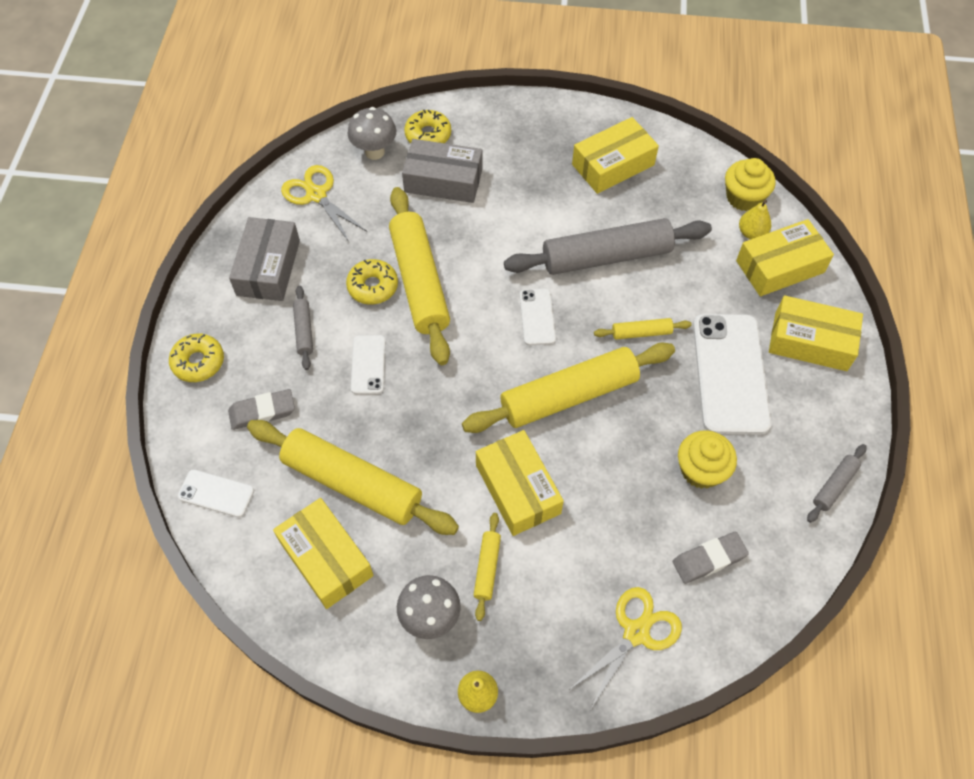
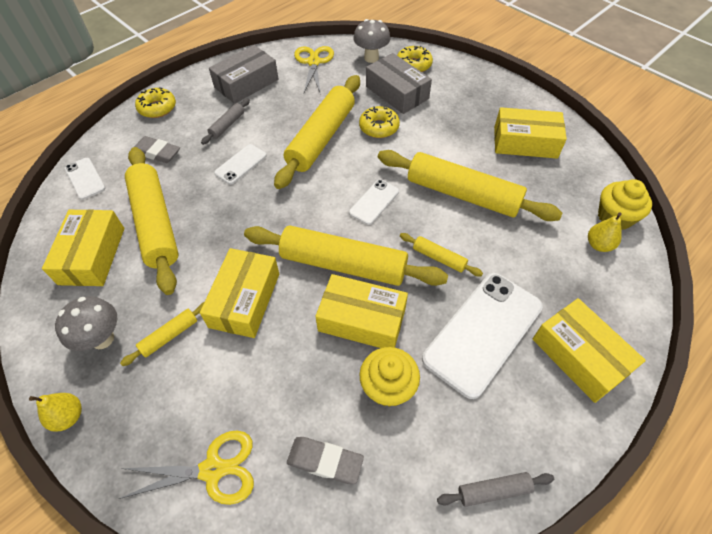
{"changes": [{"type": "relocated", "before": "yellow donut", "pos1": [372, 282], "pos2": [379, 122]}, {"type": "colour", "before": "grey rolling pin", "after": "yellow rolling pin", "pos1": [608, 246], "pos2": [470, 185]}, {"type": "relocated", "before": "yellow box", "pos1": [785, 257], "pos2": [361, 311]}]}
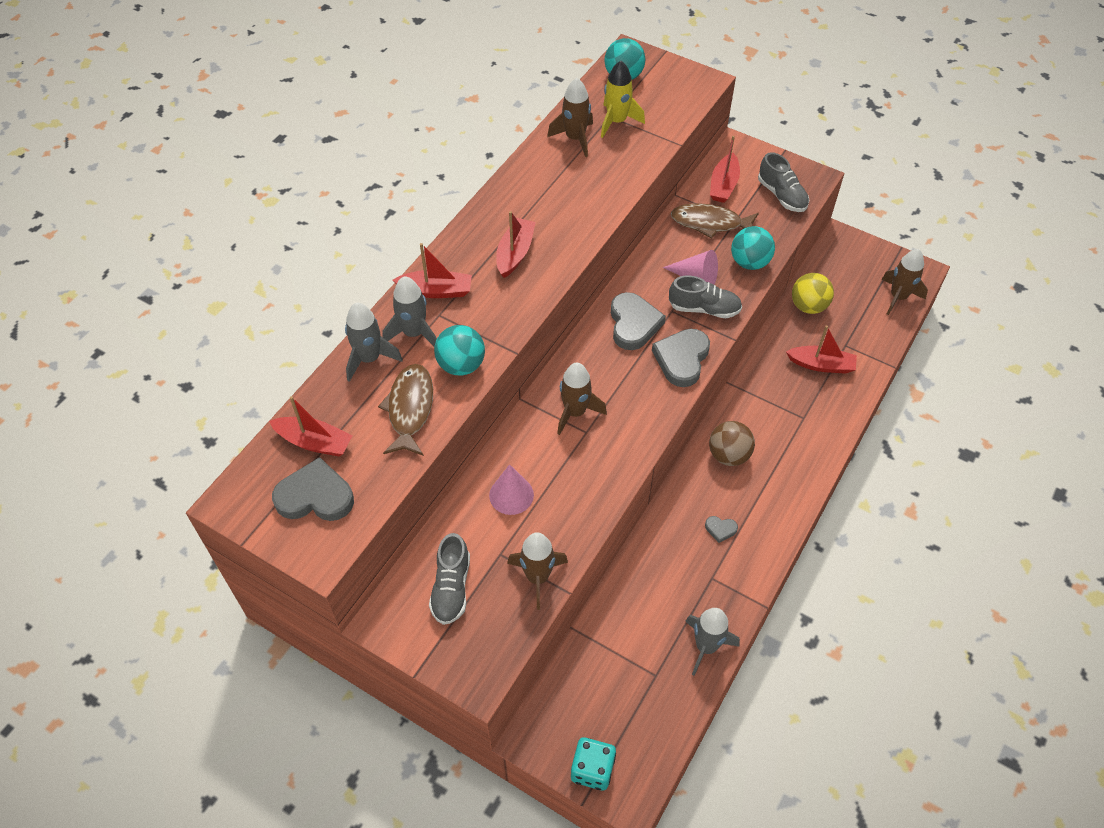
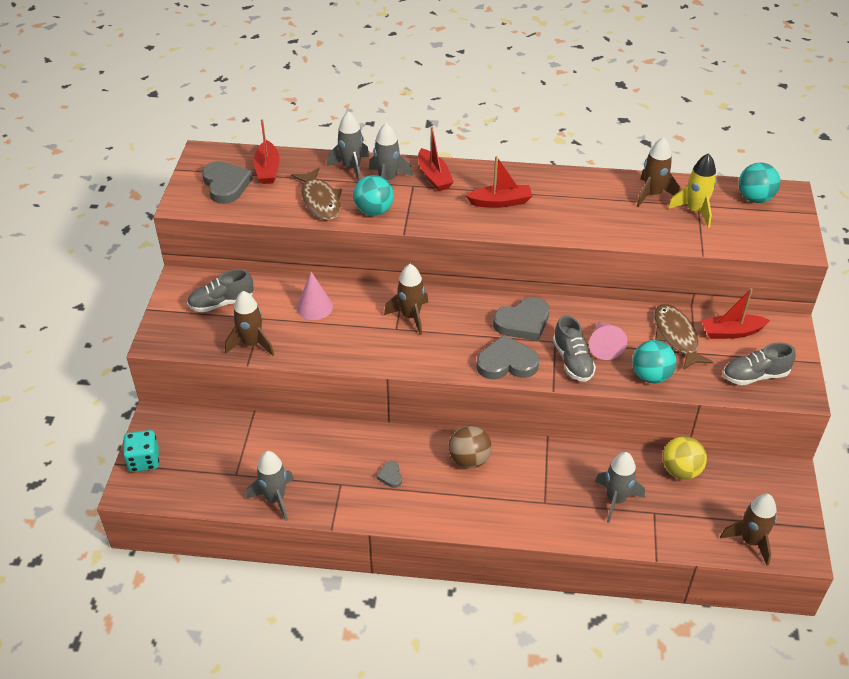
{"changes": [{"type": "spun", "before": "brown fish", "pos1": [405, 410], "pos2": [316, 194], "turn": 90}, {"type": "spun", "before": "grey shoe", "pos1": [783, 182], "pos2": [759, 363], "turn": 45}, {"type": "exchanged", "before": "red boat", "after": "grey rocket", "pos1": [821, 350], "pos2": [620, 487]}]}
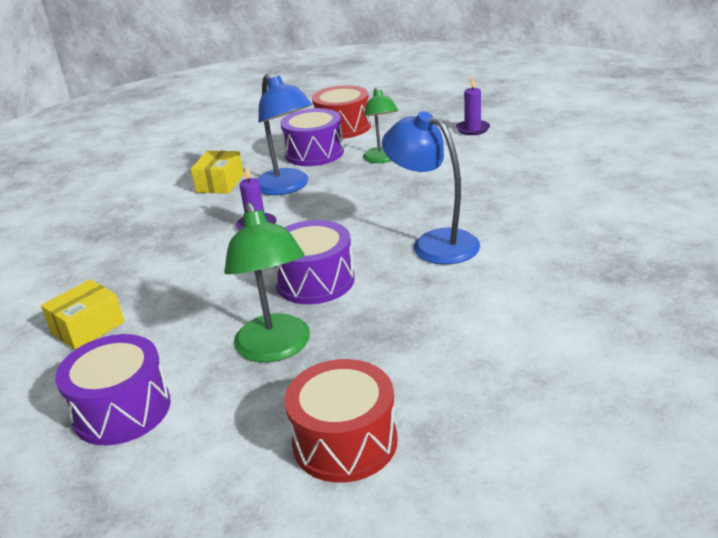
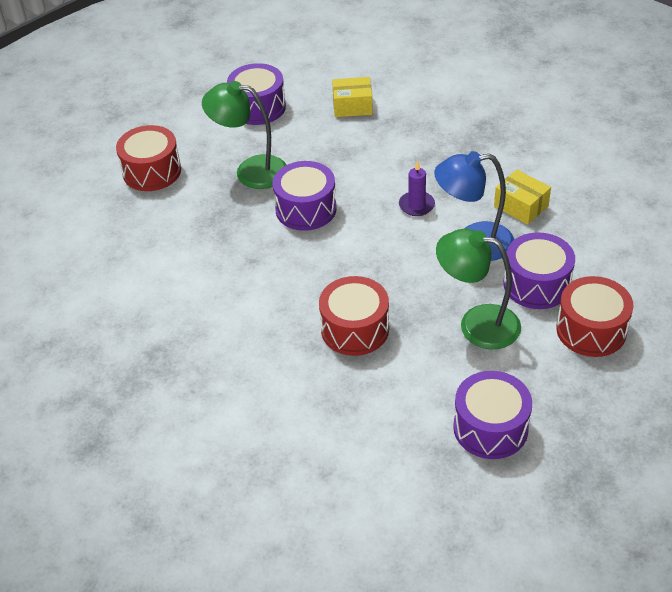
{"changes": [{"type": "spun", "before": "yellow box", "pos1": [83, 314], "pos2": [352, 97], "turn": -75}, {"type": "size", "before": "green lamp", "pos1": [380, 125], "pos2": [478, 289], "scale": 1.5}, {"type": "missing", "before": "blue lamp", "pos1": [431, 188]}, {"type": "exchanged", "before": "purple candle", "after": "purple drum", "pos1": [473, 105], "pos2": [492, 415]}, {"type": "appeared", "after": "red drum", "pos2": [354, 316]}]}
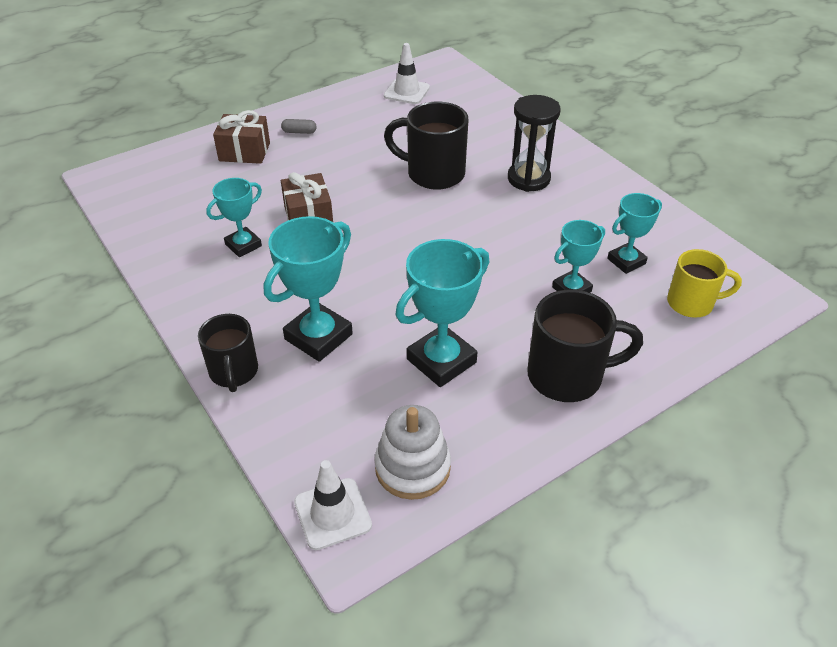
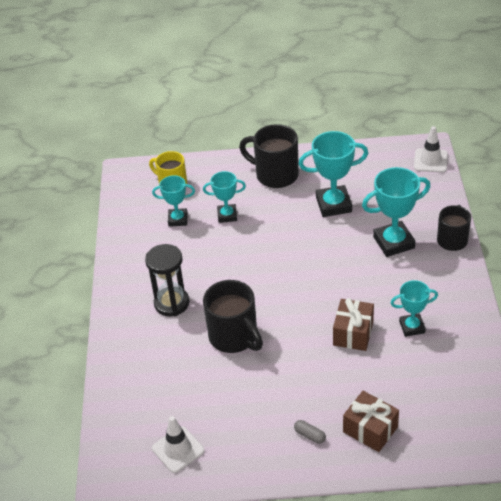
{"changes": [{"type": "missing", "before": "white stacking toy", "pos1": [413, 452]}]}
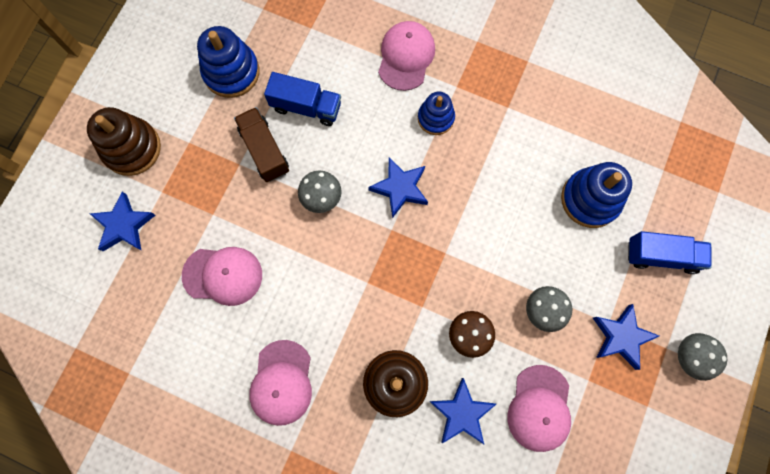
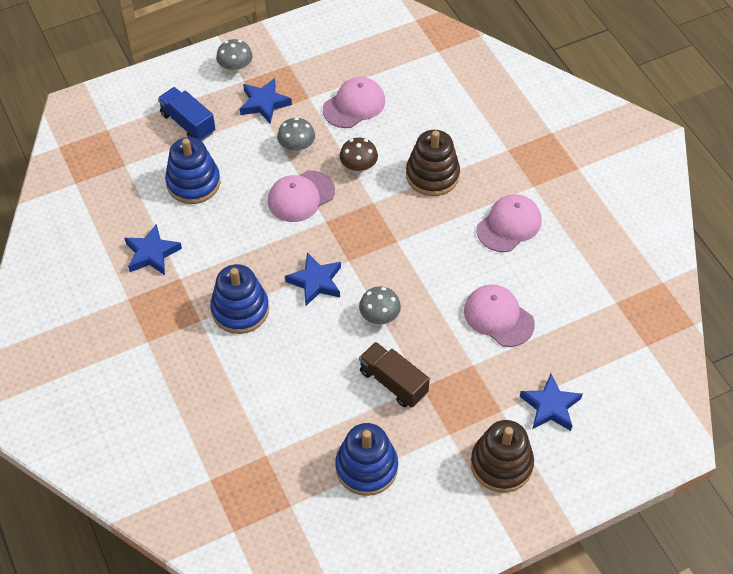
{"changes": [{"type": "spun", "before": "brown truck", "pos1": [261, 144], "pos2": [394, 375], "turn": 120}, {"type": "missing", "before": "blue truck", "pos1": [302, 99]}, {"type": "relocated", "before": "pink cap", "pos1": [406, 56], "pos2": [301, 196]}, {"type": "size", "before": "blue stacking toy", "pos1": [436, 113], "pos2": [239, 299], "scale": 1.57}, {"type": "relocated", "before": "blue star", "pos1": [462, 411], "pos2": [153, 249]}]}
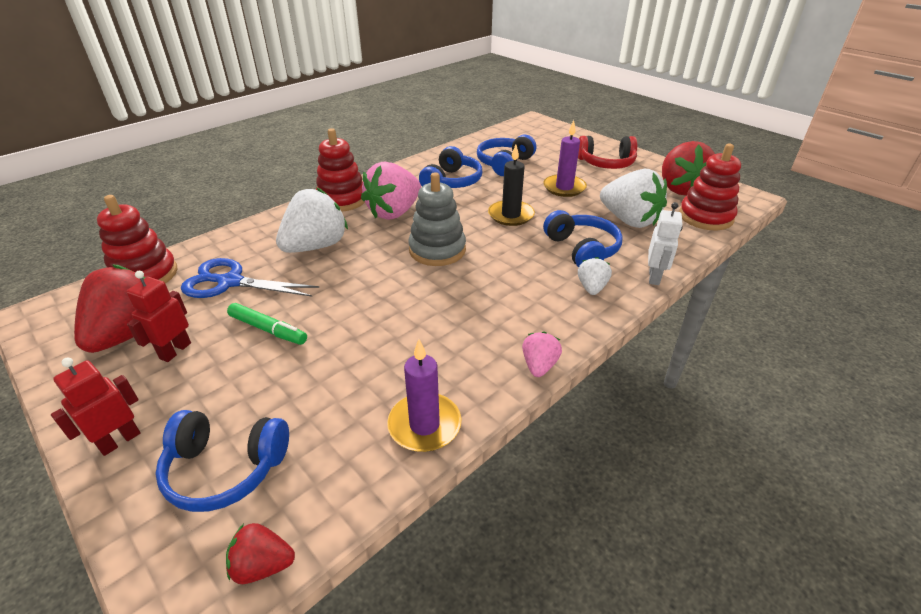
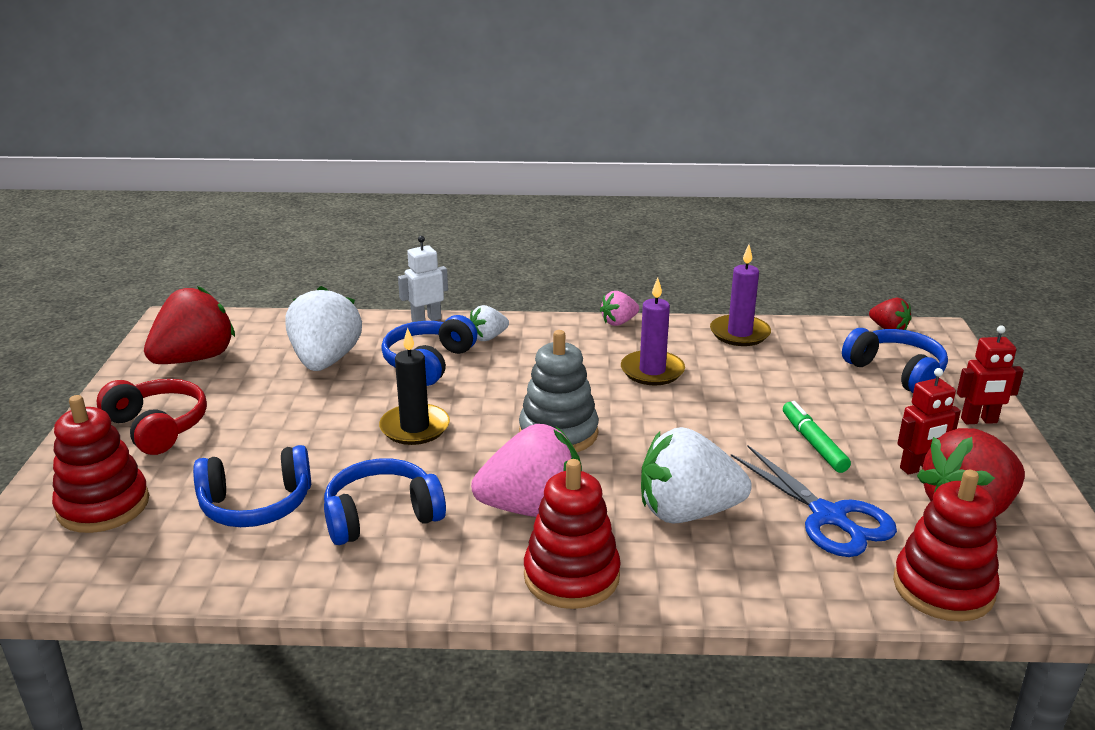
{"changes": [{"type": "relocated", "before": "purple candle", "pos1": [565, 158], "pos2": [653, 331]}, {"type": "relocated", "before": "red stacking toy", "pos1": [710, 187], "pos2": [100, 464]}]}
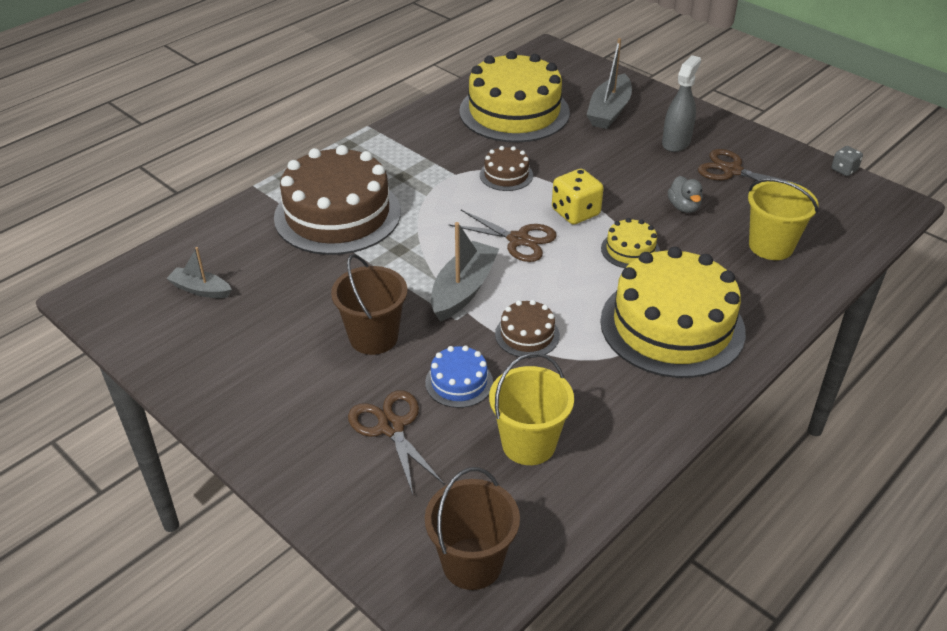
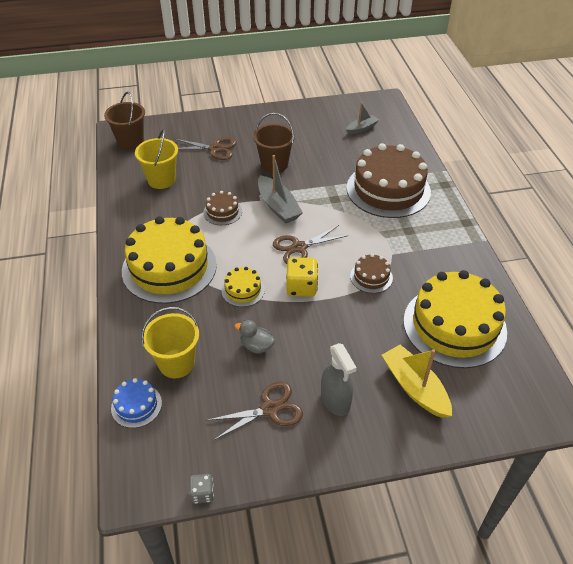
{"changes": [{"type": "relocated", "before": "blue cake", "pos1": [459, 376], "pos2": [136, 403]}, {"type": "colour", "before": "grey boat", "after": "yellow boat", "pos1": [609, 83], "pos2": [417, 381]}]}
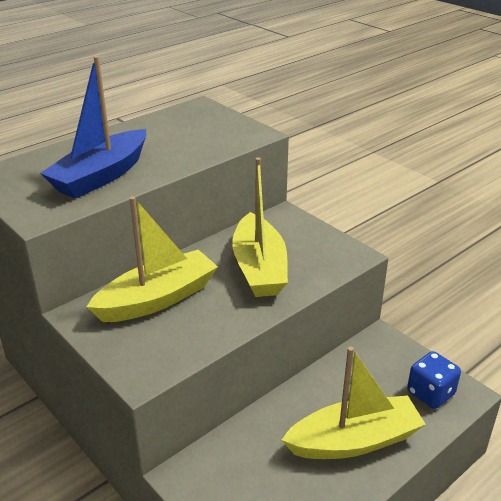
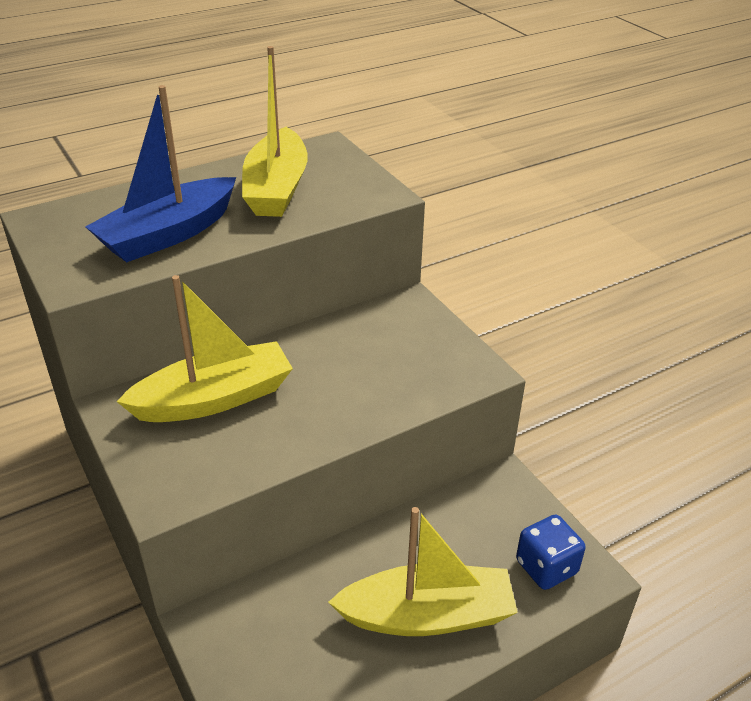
{"changes": [{"type": "relocated", "before": "yellow boat", "pos1": [260, 227], "pos2": [275, 131]}]}
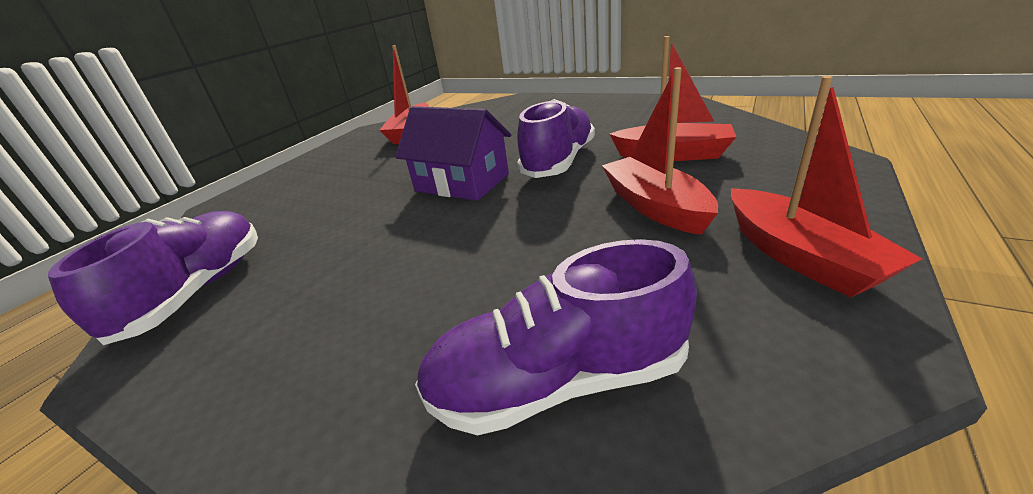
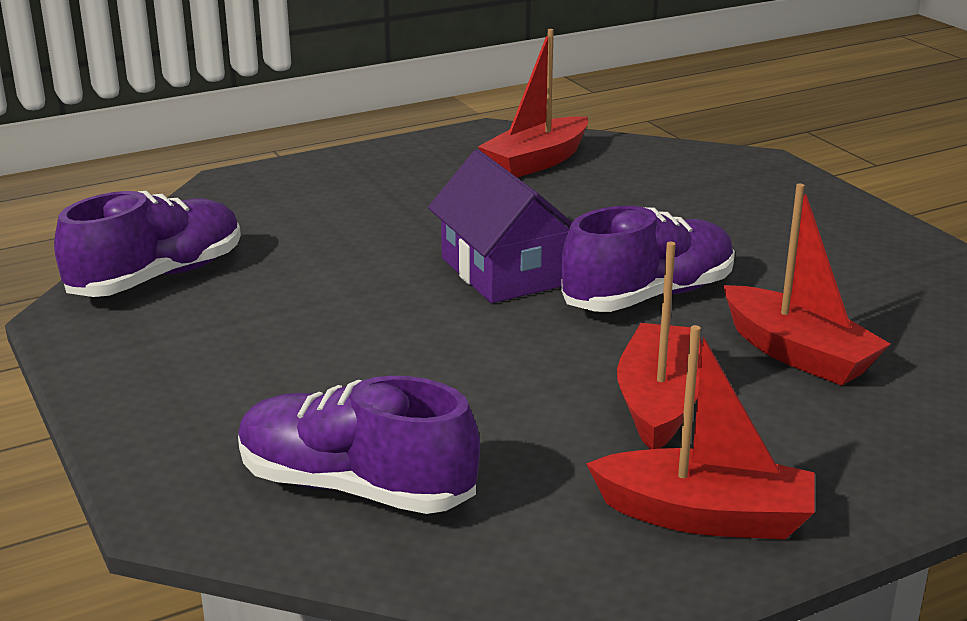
{"changes": [{"type": "spun", "before": "red boat", "pos1": [826, 187], "pos2": [700, 432], "turn": -90}]}
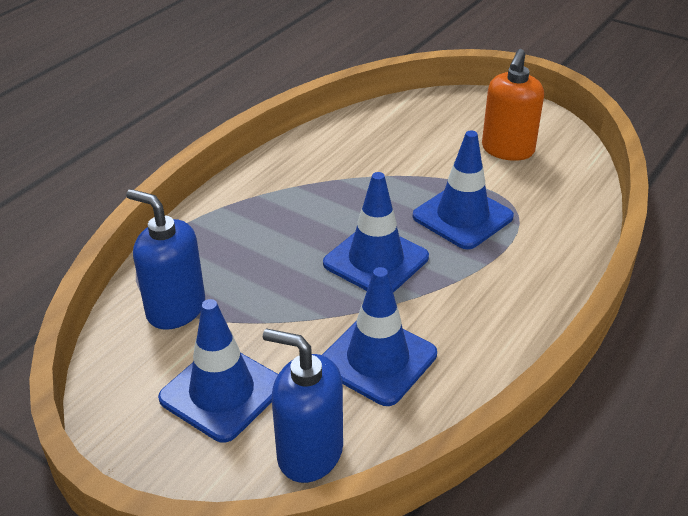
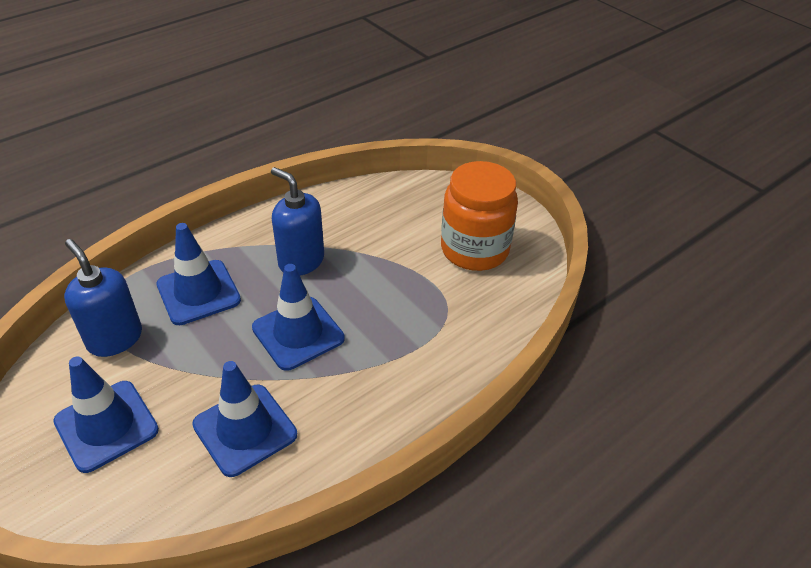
{"changes": [{"type": "relocated", "before": "blue soap dispenser", "pos1": [303, 405], "pos2": [297, 221]}, {"type": "relocated", "before": "blue traffic cone", "pos1": [463, 189], "pos2": [198, 274]}, {"type": "exchanged", "before": "orange soap dispenser", "after": "orange jar", "pos1": [513, 105], "pos2": [479, 216]}]}
